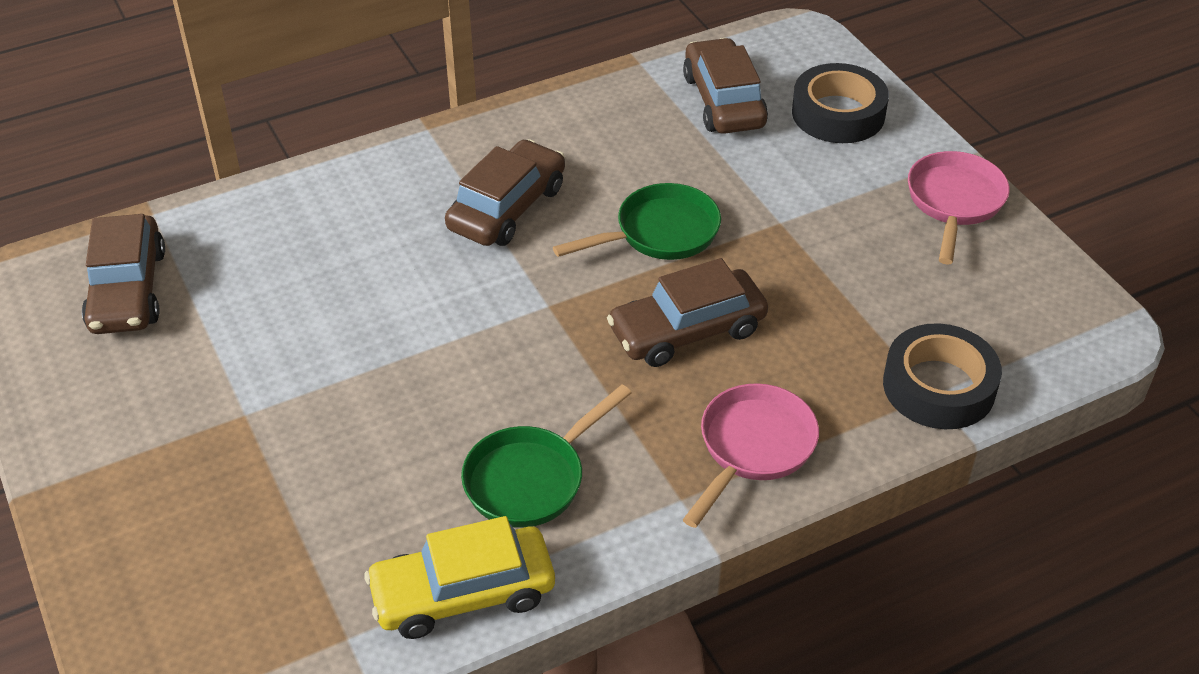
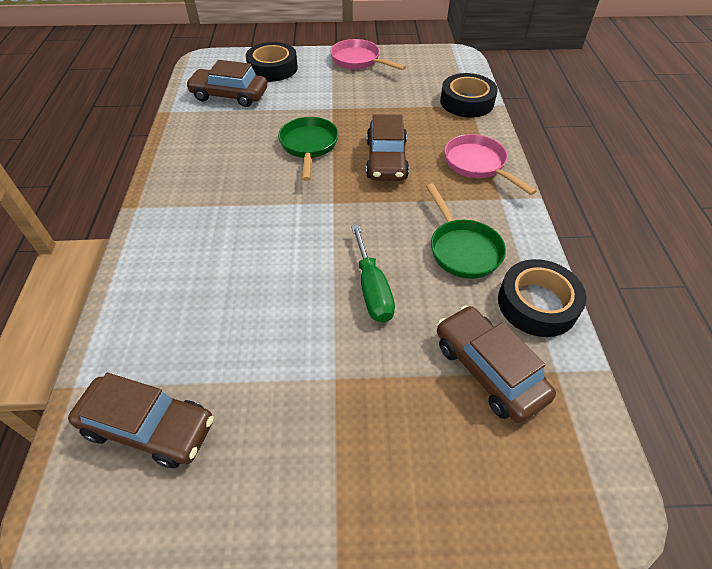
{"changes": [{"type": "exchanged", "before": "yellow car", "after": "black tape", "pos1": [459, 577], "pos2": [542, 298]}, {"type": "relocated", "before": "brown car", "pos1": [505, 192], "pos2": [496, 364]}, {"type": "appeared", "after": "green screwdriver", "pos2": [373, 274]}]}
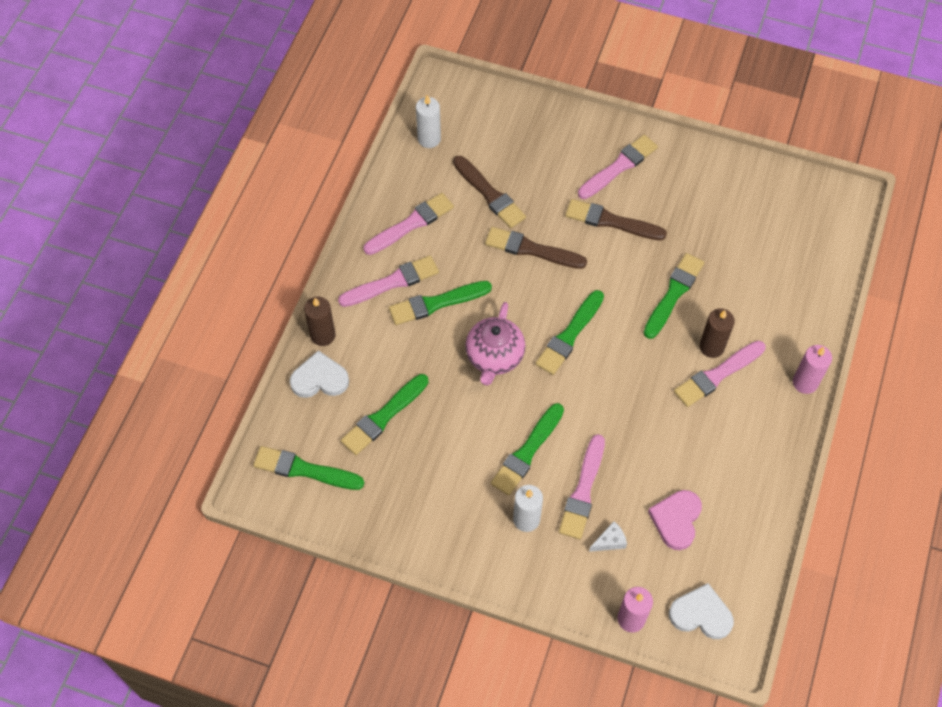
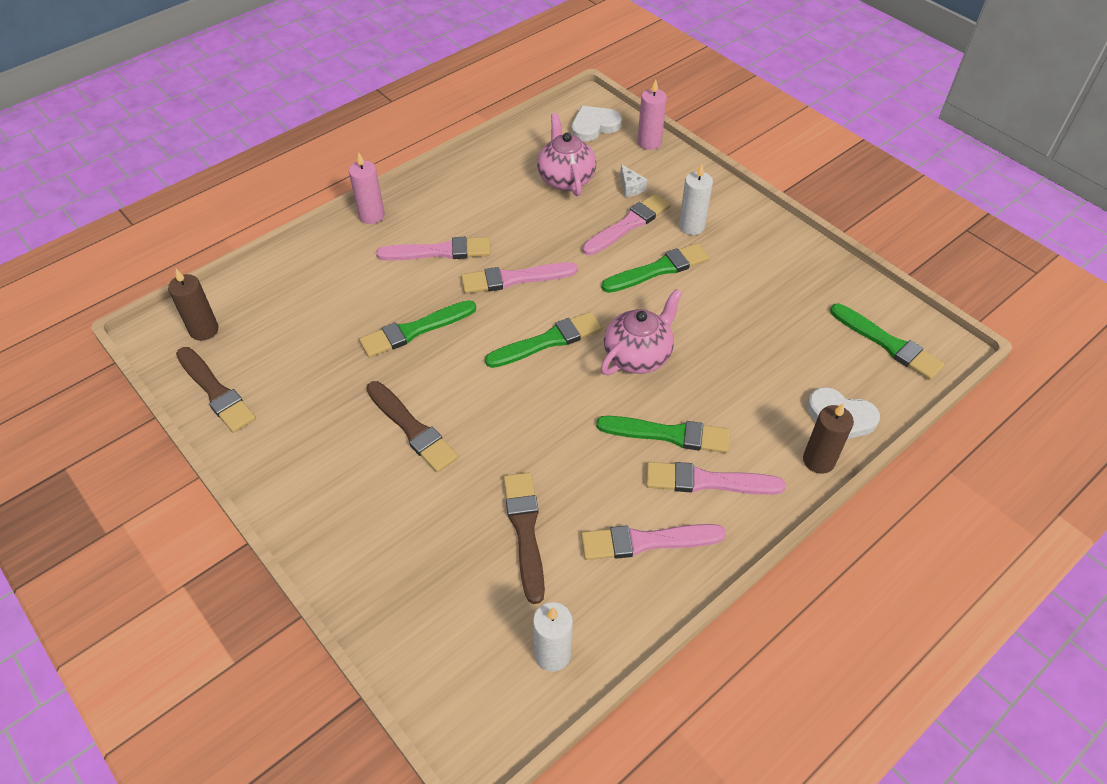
{"changes": [{"type": "missing", "before": "green brush", "pos1": [385, 414]}, {"type": "relocated", "before": "brown brush", "pos1": [536, 248], "pos2": [216, 390]}, {"type": "relocated", "before": "pink brush", "pos1": [618, 167], "pos2": [519, 278]}, {"type": "spun", "before": "white cheese", "pos1": [608, 536], "pos2": [633, 180], "turn": -120}, {"type": "exchanged", "before": "pink heart", "after": "pink teapot", "pos1": [675, 520], "pos2": [566, 154]}, {"type": "spun", "before": "white heart", "pos1": [701, 611], "pos2": [596, 123], "turn": 105}, {"type": "relocated", "before": "brown candle", "pos1": [717, 333], "pos2": [193, 305]}]}
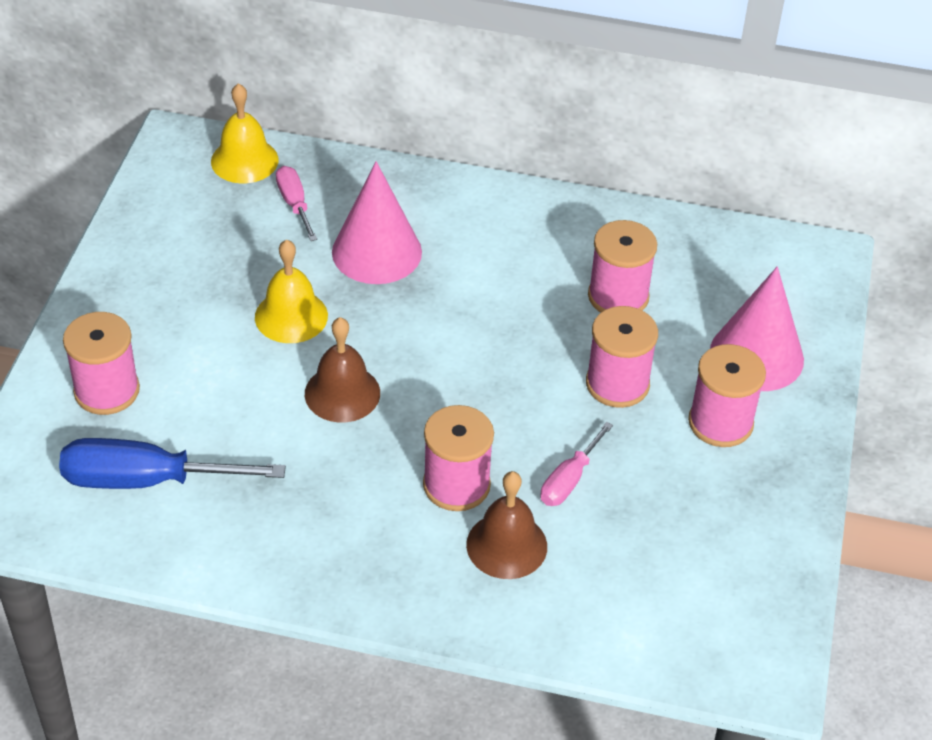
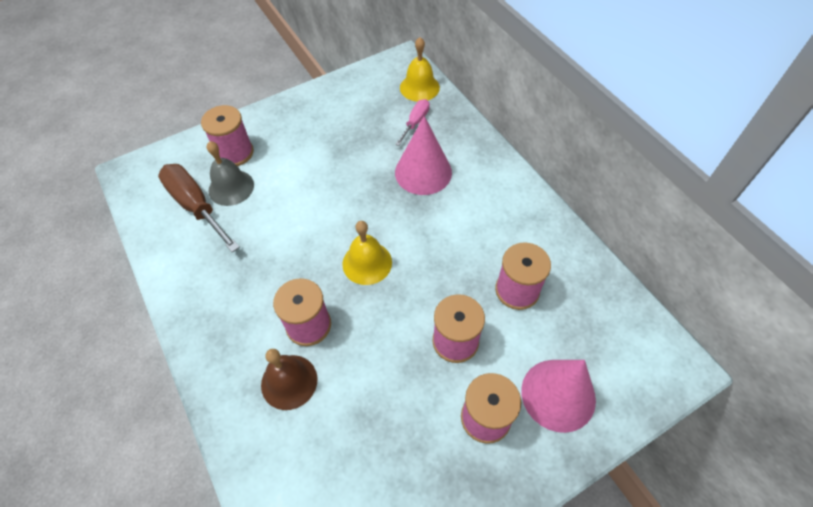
{"changes": [{"type": "colour", "before": "blue screwdriver", "after": "brown screwdriver", "pos1": [172, 463], "pos2": [199, 208]}, {"type": "relocated", "before": "yellow bell", "pos1": [291, 291], "pos2": [367, 253]}, {"type": "missing", "before": "brown bell", "pos1": [342, 369]}, {"type": "missing", "before": "pink screwdriver", "pos1": [576, 464]}, {"type": "appeared", "after": "grey bell", "pos2": [230, 173]}]}
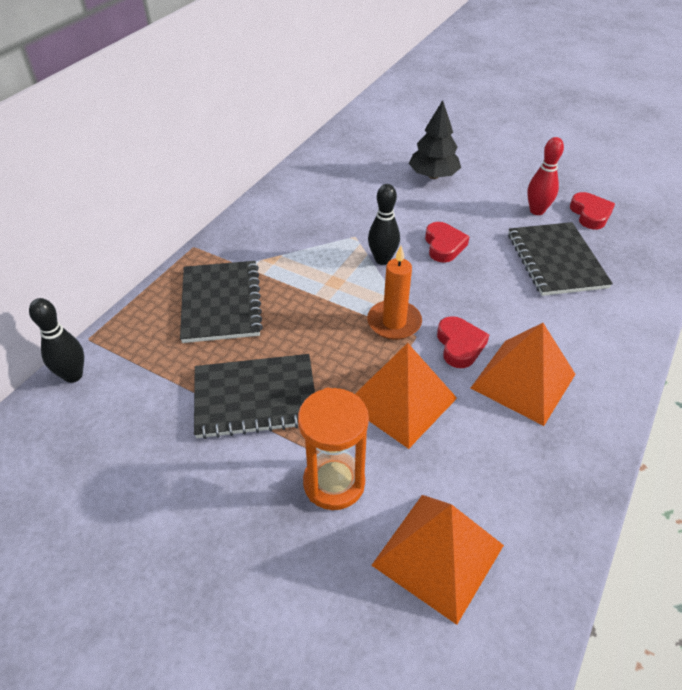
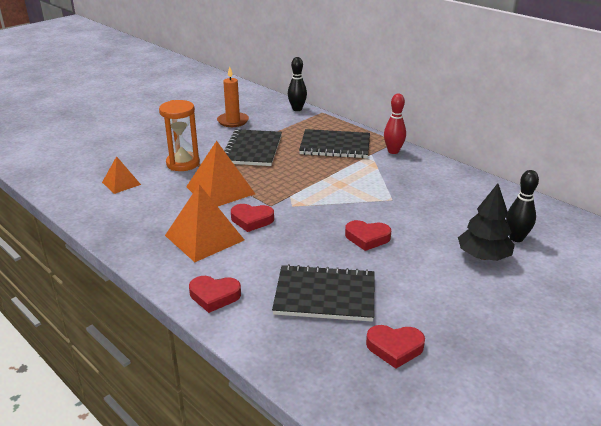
{"changes": [{"type": "relocated", "before": "orange candle", "pos1": [394, 293], "pos2": [233, 96]}, {"type": "relocated", "before": "black bowling pin", "pos1": [384, 224], "pos2": [522, 206]}, {"type": "size", "before": "orange pyramid", "pos1": [437, 560], "pos2": [121, 175], "scale": 0.57}, {"type": "relocated", "before": "red bowling pin", "pos1": [545, 176], "pos2": [395, 124]}, {"type": "appeared", "after": "red heart", "pos2": [215, 294]}]}
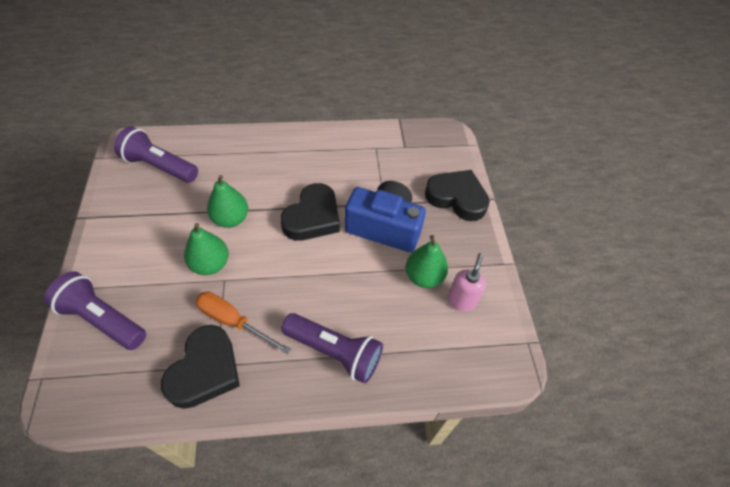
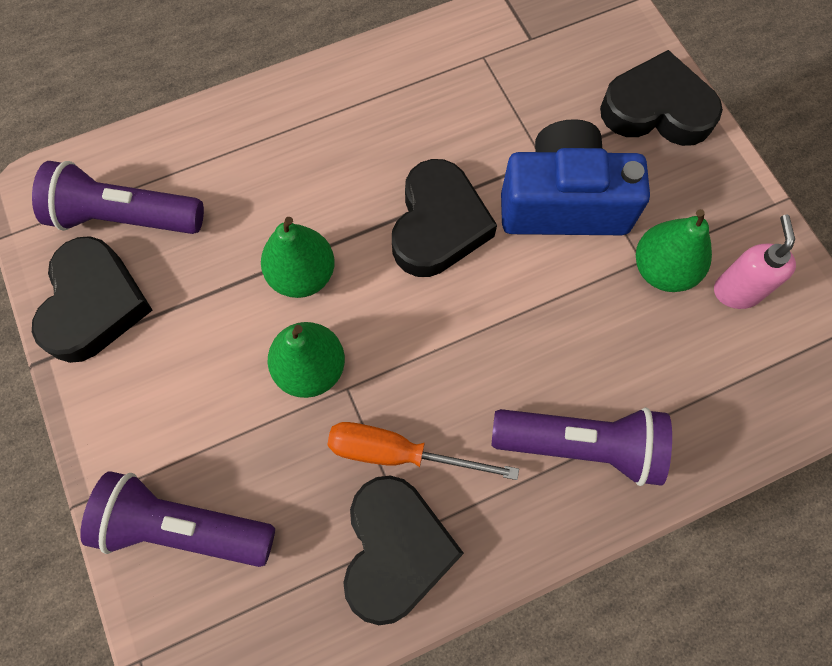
{"changes": [{"type": "appeared", "after": "black heart", "pos2": [92, 299]}]}
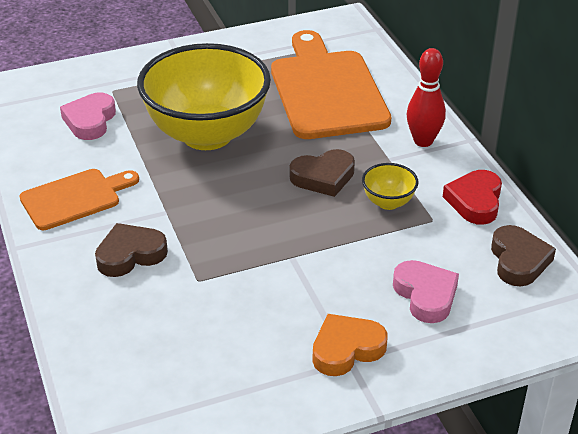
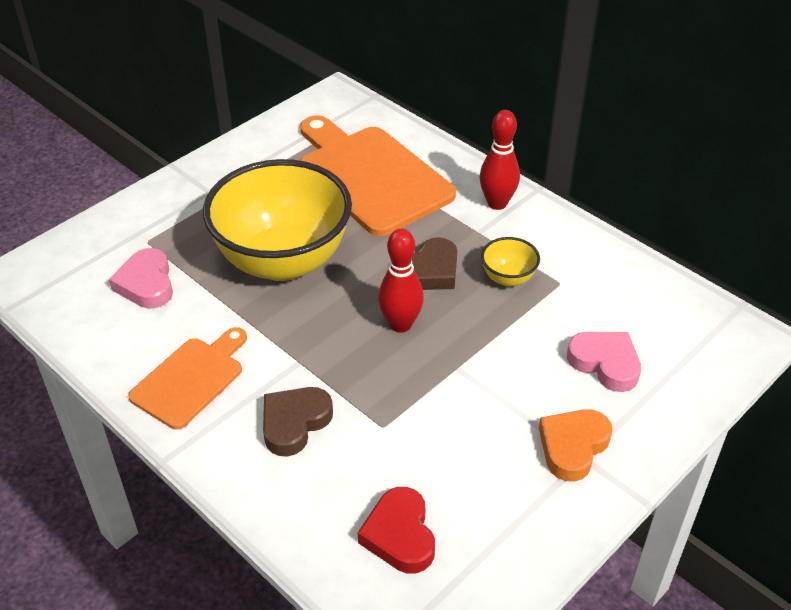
{"changes": [{"type": "relocated", "before": "red heart", "pos1": [472, 197], "pos2": [396, 530]}, {"type": "missing", "before": "brown heart", "pos1": [523, 256]}, {"type": "appeared", "after": "red bowling pin", "pos2": [401, 281]}]}
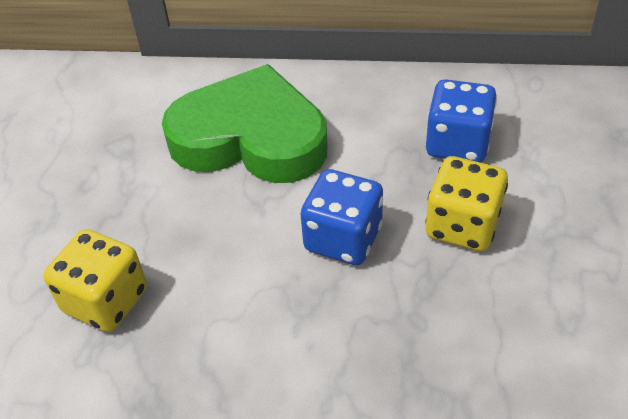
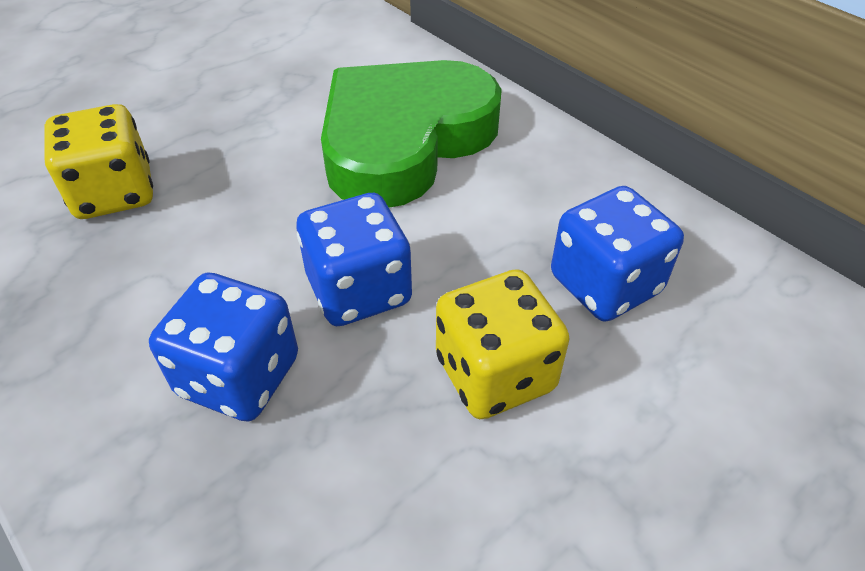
{"changes": [{"type": "spun", "before": "green heart", "pos1": [244, 123], "pos2": [411, 133], "turn": -105}, {"type": "appeared", "after": "blue dice", "pos2": [223, 347]}]}
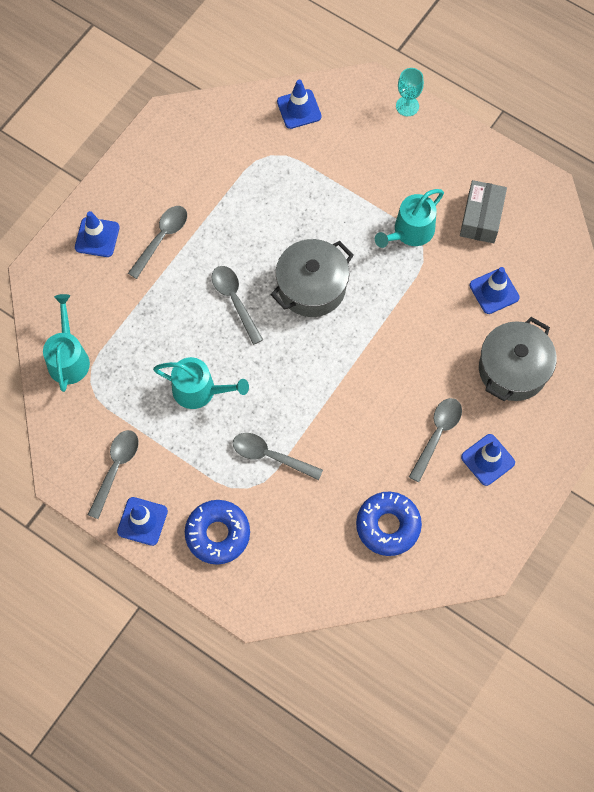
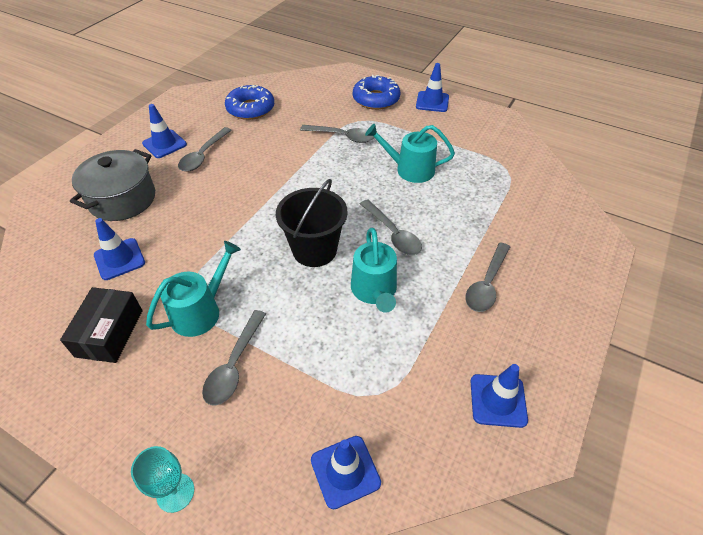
{"changes": [{"type": "relocated", "before": "turquoise watering can", "pos1": [66, 343], "pos2": [374, 270]}, {"type": "relocated", "before": "blue traffic cone", "pos1": [97, 234], "pos2": [499, 396]}, {"type": "relocated", "before": "grey spoon", "pos1": [113, 474], "pos2": [234, 358]}, {"type": "exchanged", "before": "grey pot", "after": "black bucket", "pos1": [312, 278], "pos2": [312, 223]}, {"type": "colour", "before": "grey box", "after": "black box", "pos1": [483, 211], "pos2": [101, 325]}]}
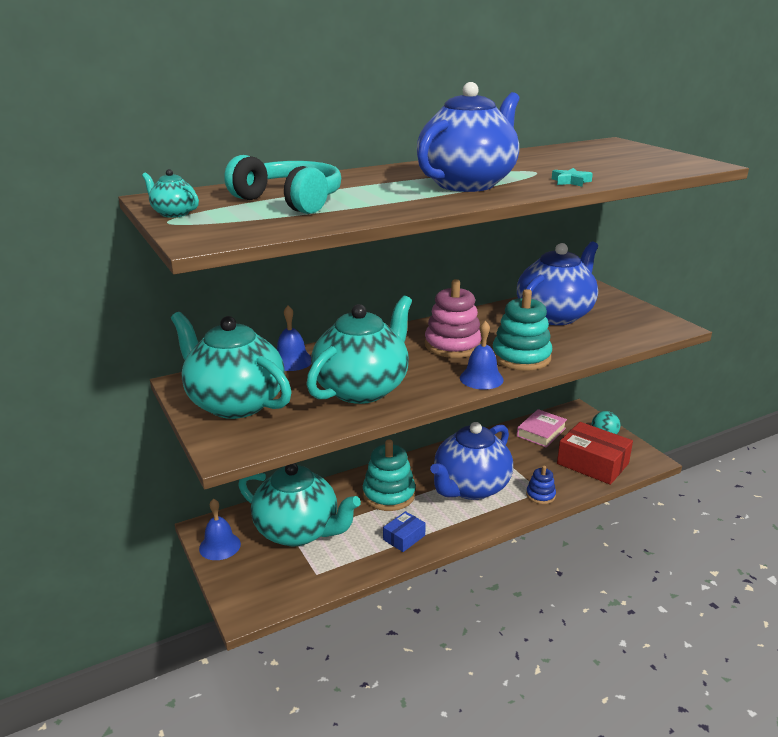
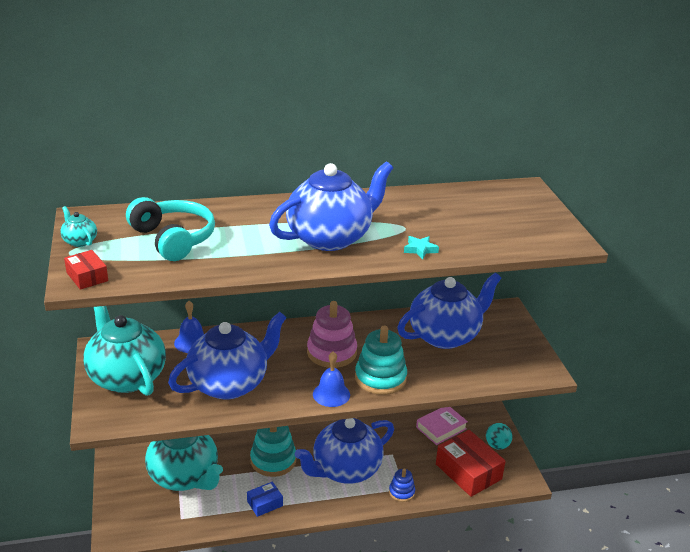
{"changes": [{"type": "missing", "before": "blue bell", "pos1": [220, 529]}, {"type": "colour", "before": "turquoise teapot", "after": "blue teapot", "pos1": [359, 350], "pos2": [227, 356]}, {"type": "appeared", "after": "red box", "pos2": [86, 270]}]}
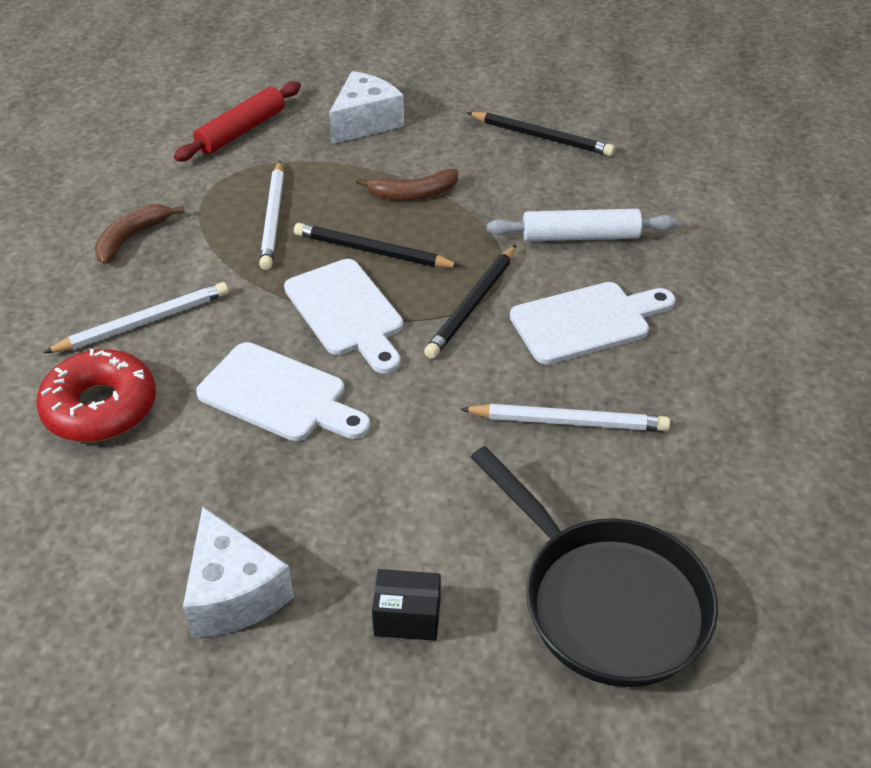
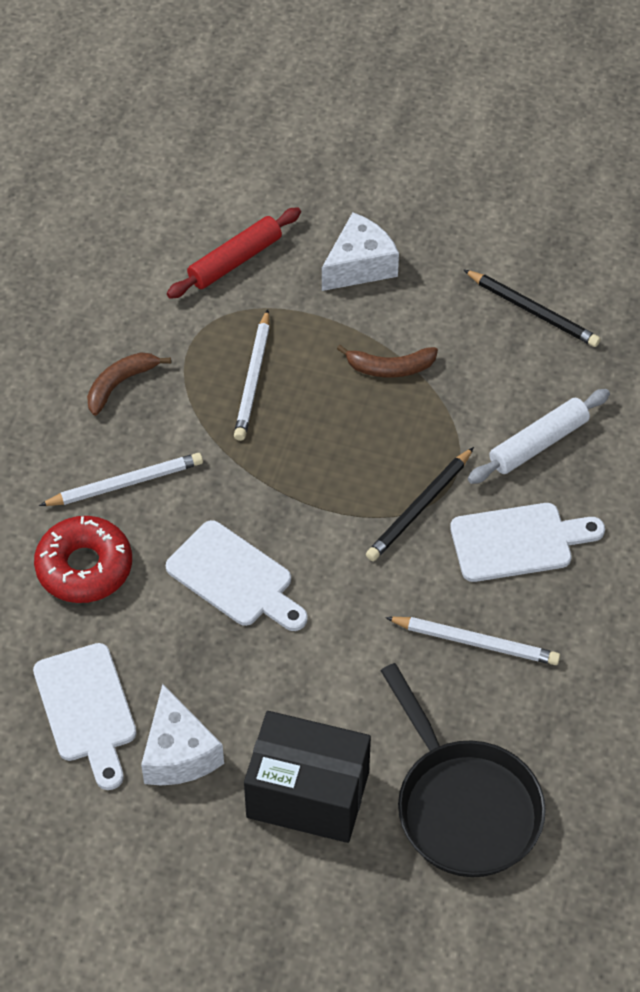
{"changes": [{"type": "relocated", "before": "white cutting board", "pos1": [343, 316], "pos2": [85, 716]}, {"type": "missing", "before": "black pencil", "pos1": [377, 245]}, {"type": "size", "before": "black box", "pos1": [406, 605], "pos2": [307, 777], "scale": 2.21}, {"type": "spun", "before": "white rolling pin", "pos1": [582, 225], "pos2": [539, 436], "turn": -45}]}
